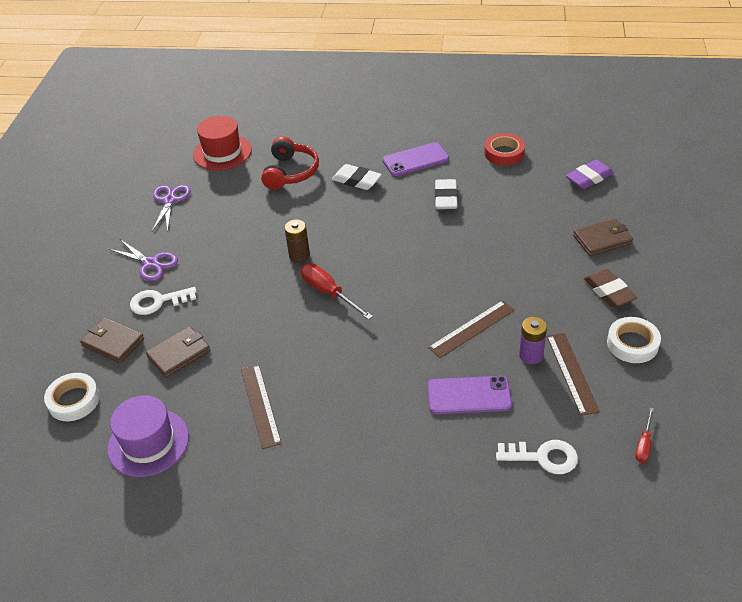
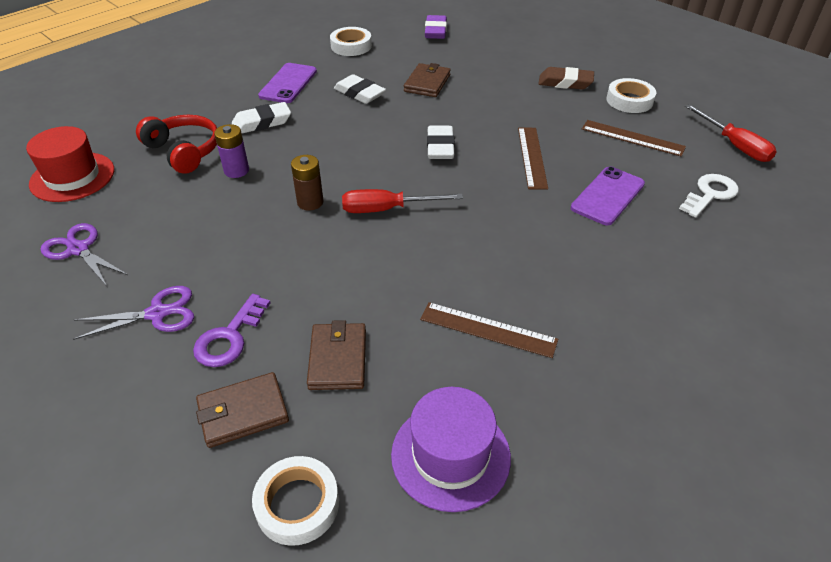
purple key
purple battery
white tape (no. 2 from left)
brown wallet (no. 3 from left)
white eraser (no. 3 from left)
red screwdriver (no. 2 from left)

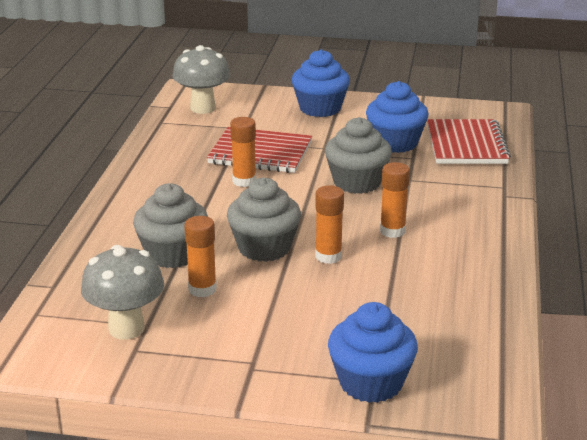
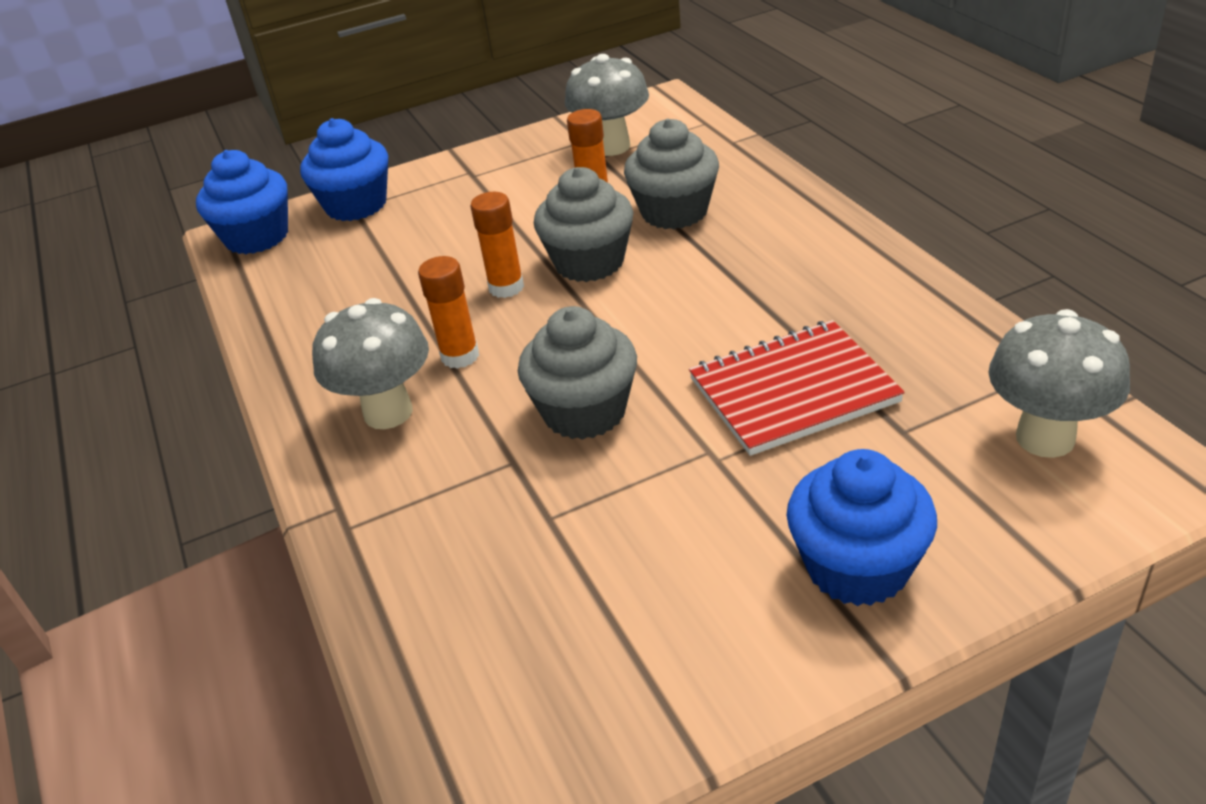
blue cupcake (no. 1 from left)
grey mushroom (no. 1 from left)
orange glue stick (no. 2 from left in the first image)
red notebook (no. 2 from left in the first image)

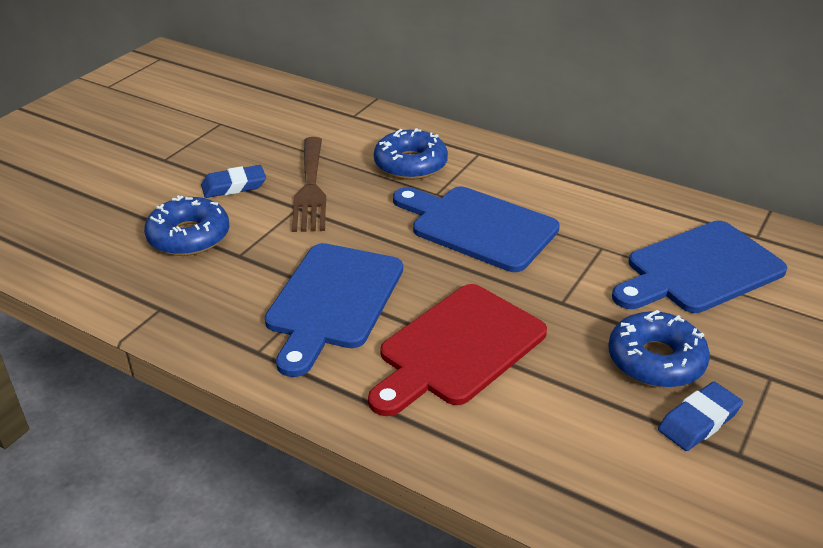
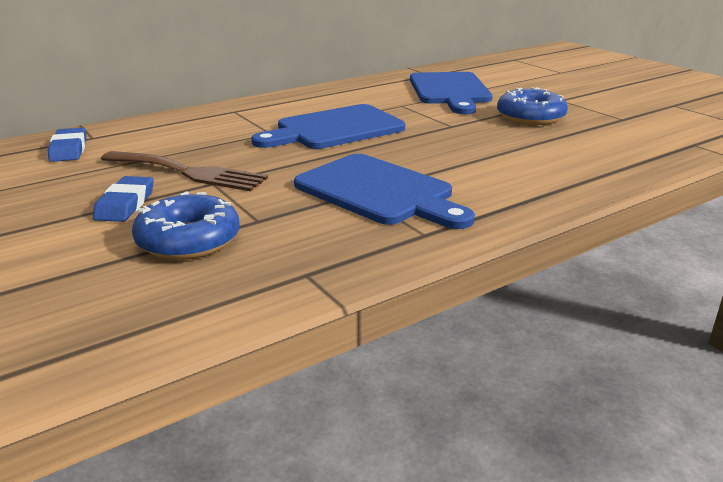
blue eraser (no. 1 from left)
red cutting board
blue donut (no. 2 from left in the first image)

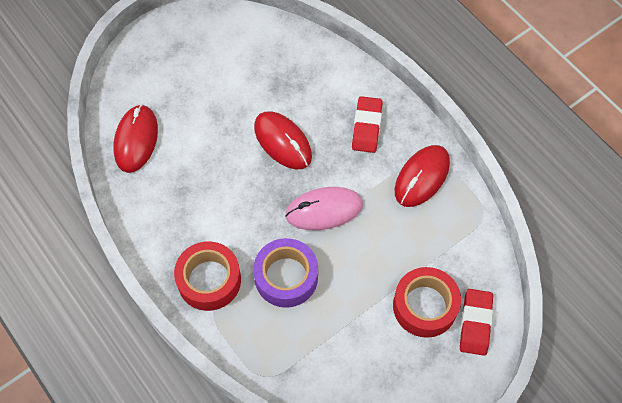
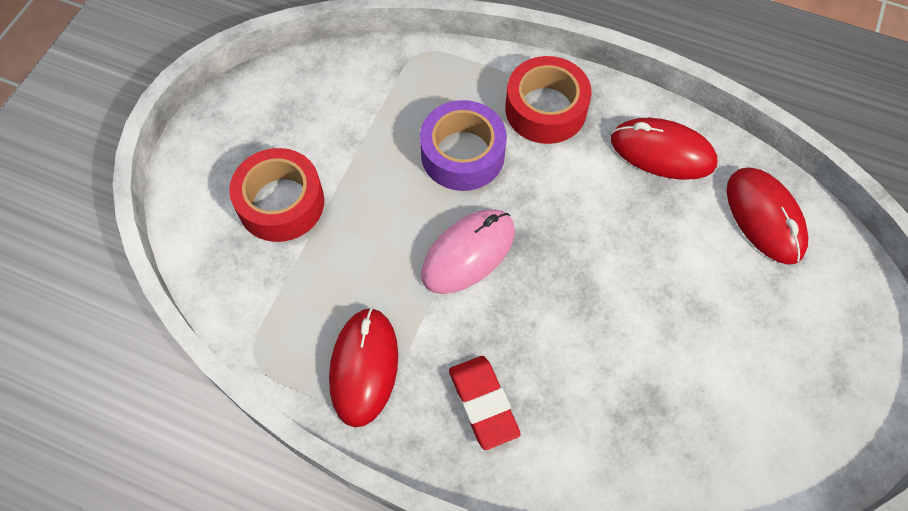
red mouse (no. 2 from left)
red eraser (no. 2 from left in the first image)

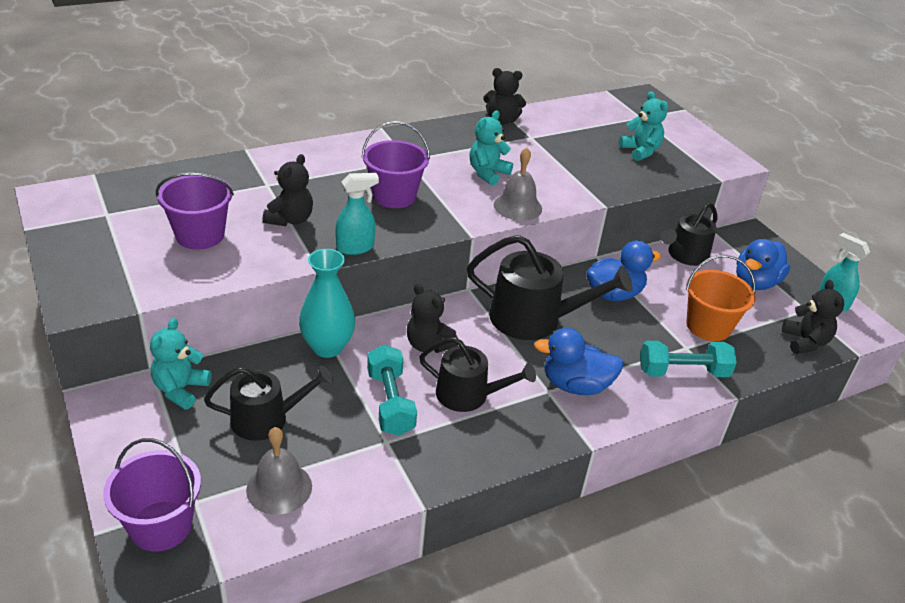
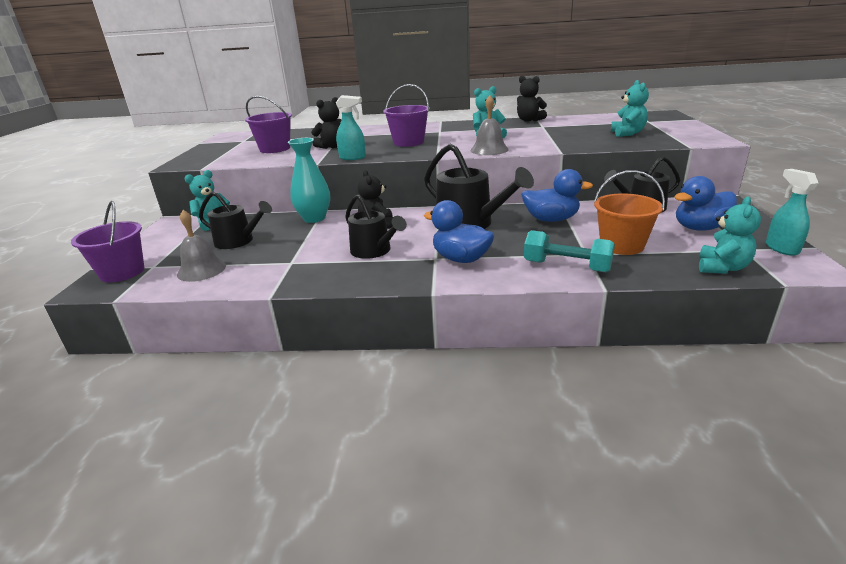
turquoise teddy bear (no. 4 from left)
turquoise dumbbell (no. 1 from left in the first image)

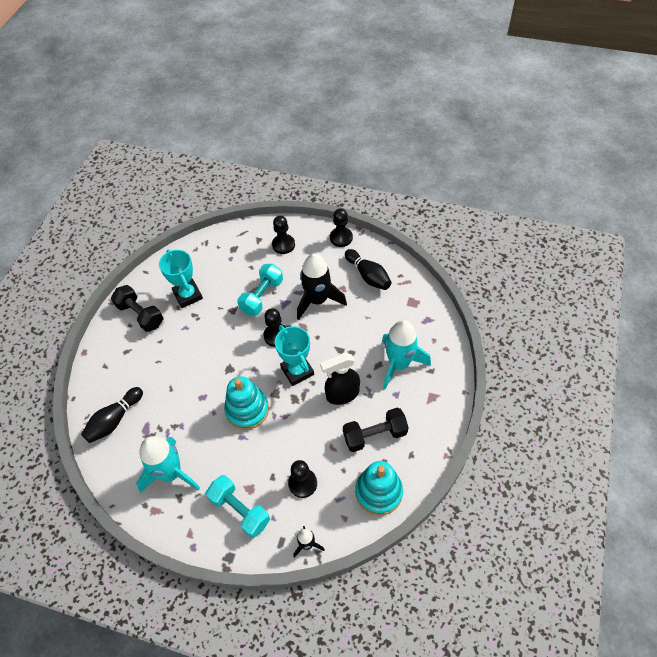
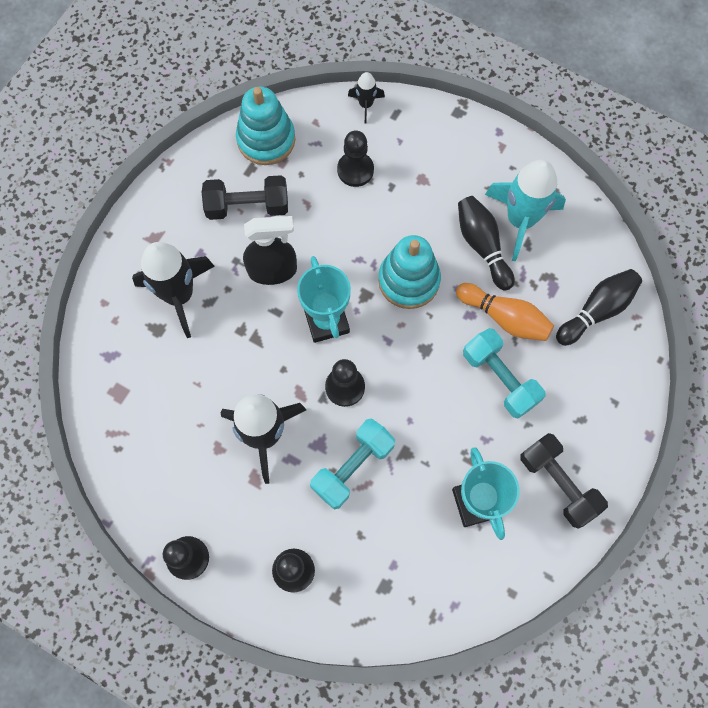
black rocket (no. 1 from left)
orange bowling pin
black bowling pin (no. 1 from left)
turquoise dumbbell (no. 2 from left)

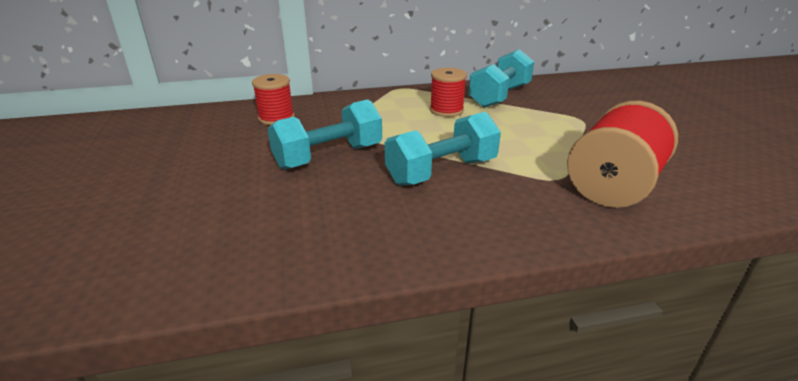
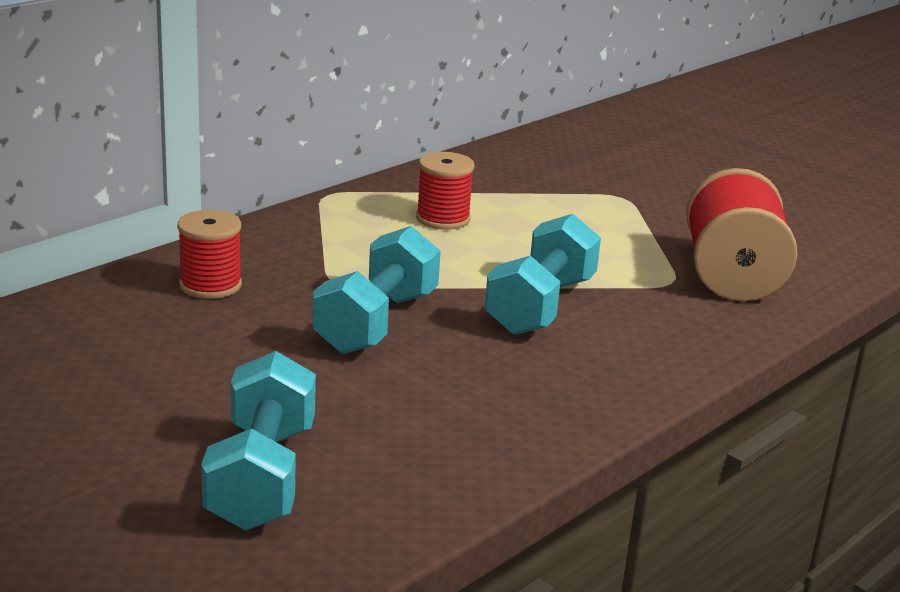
turquoise dumbbell (no. 1 from left)

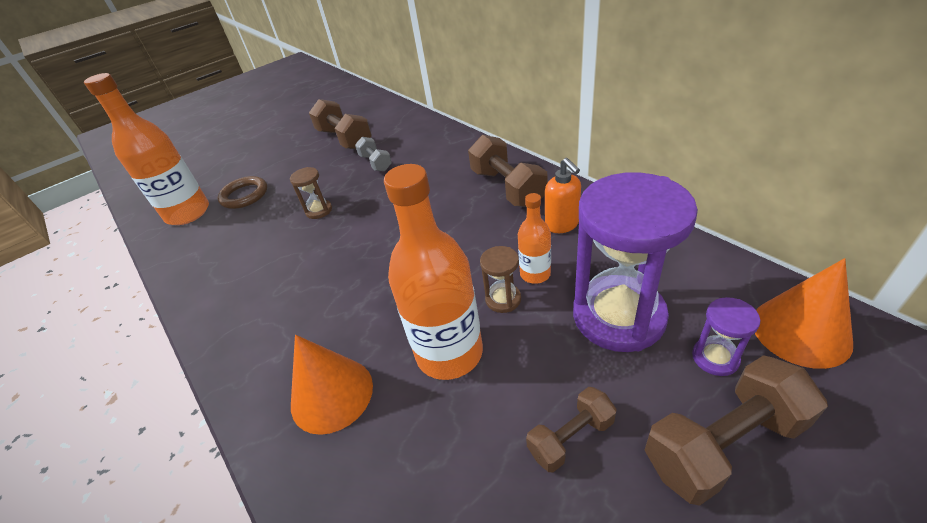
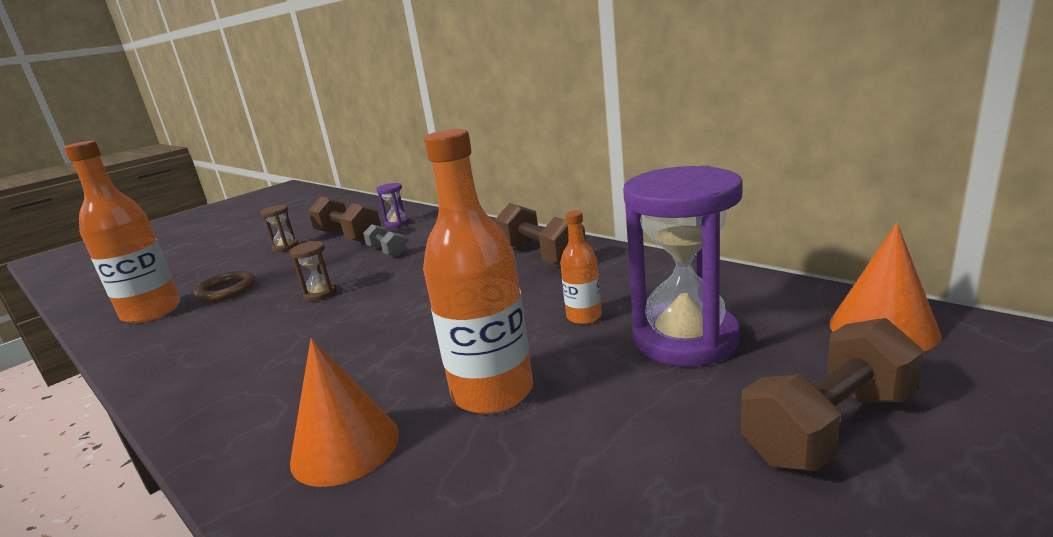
brown hourglass (no. 1 from left)
purple hourglass (no. 1 from left)
brown dumbbell (no. 3 from left in the first image)
orange soap dispenser

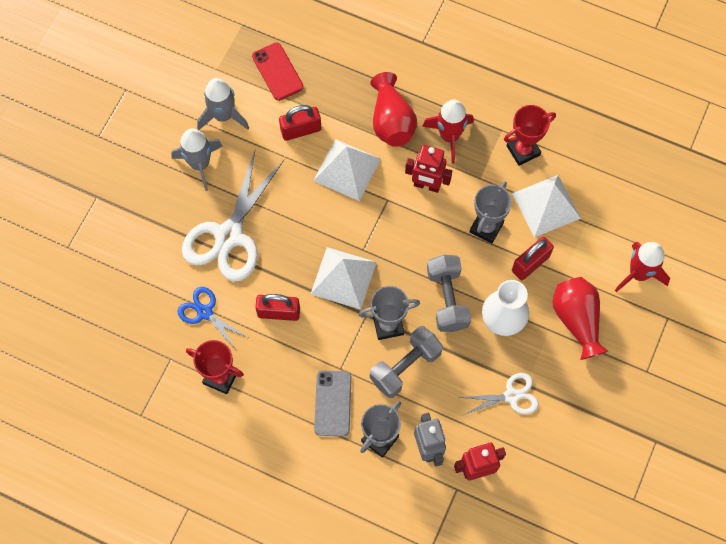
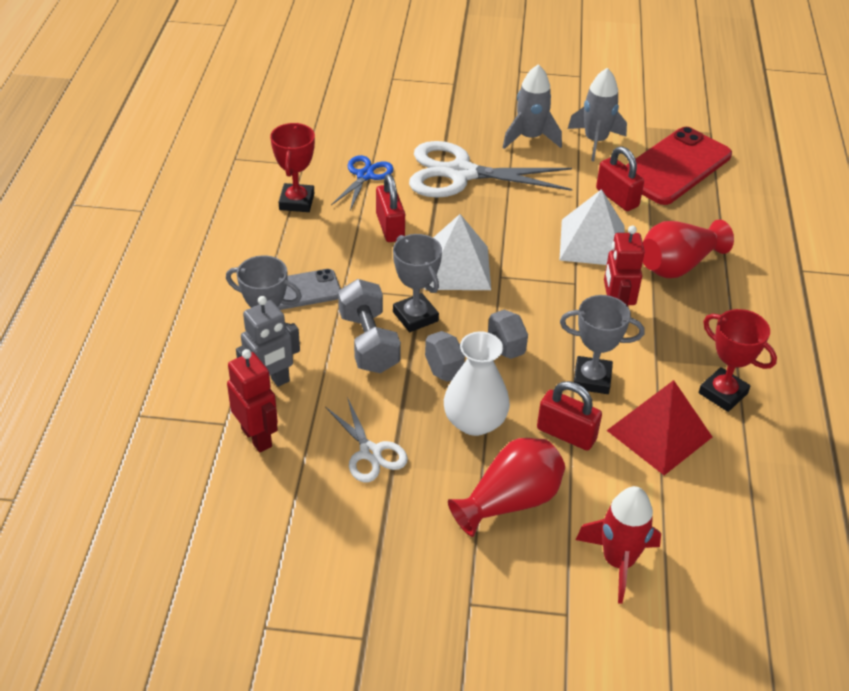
grey dumbbell (no. 1 from left)
red pyramid
red phone
red rocket (no. 1 from left in the first image)

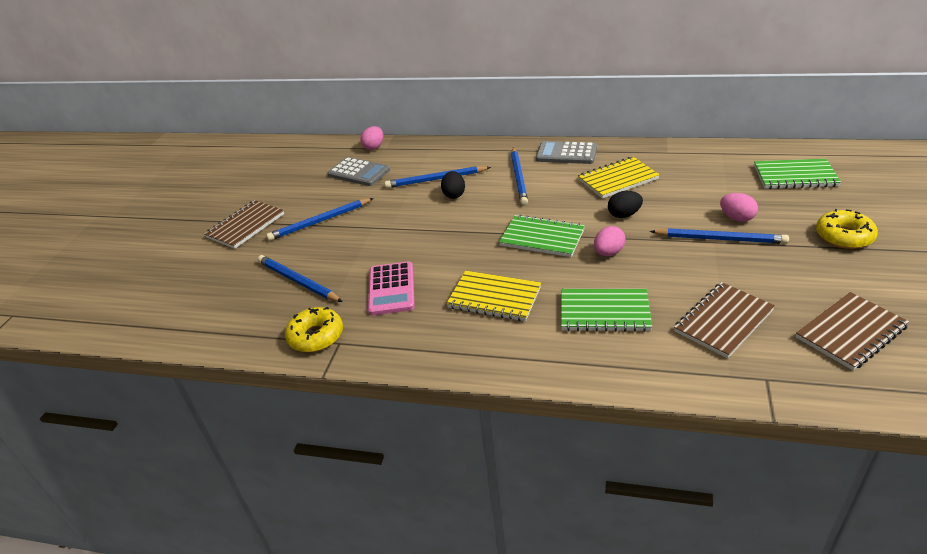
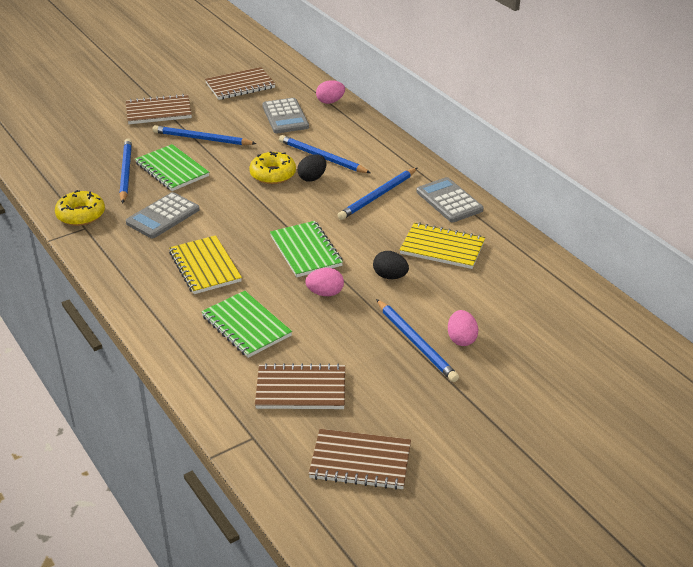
grey calculator (no. 1 from left)
green notebook (no. 1 from left)
brown notebook (no. 2 from left)
yellow donut (no. 2 from left)

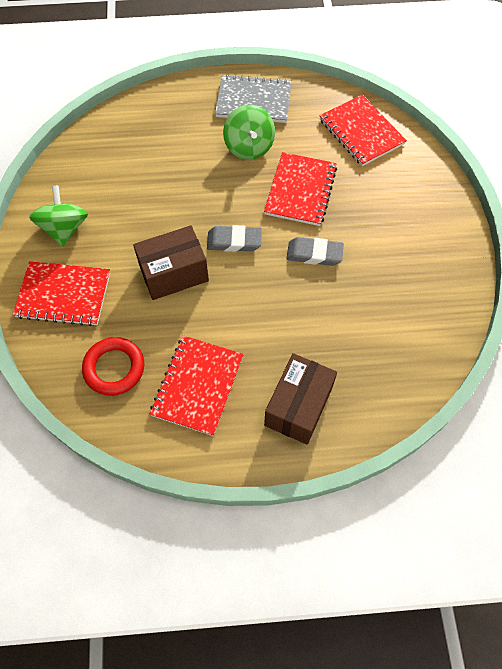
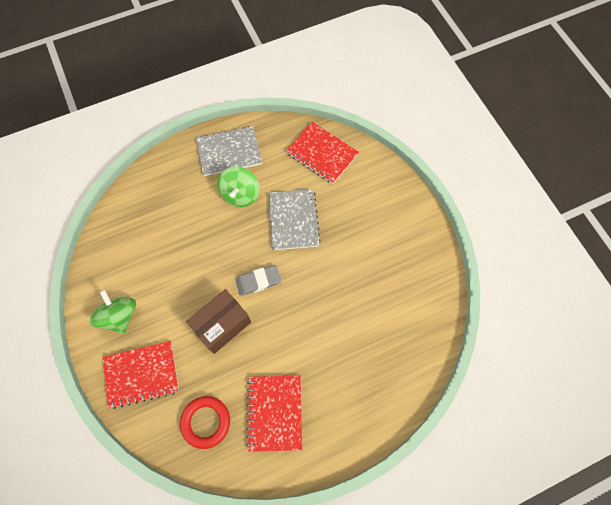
green spinning top (no. 2 from left)
grey notebook (no. 2 from left)
brown box (no. 2 from left in the first image)
grey eraser (no. 2 from left in the first image)

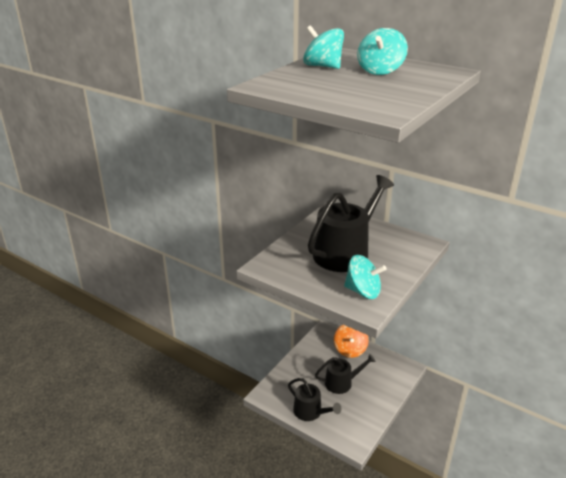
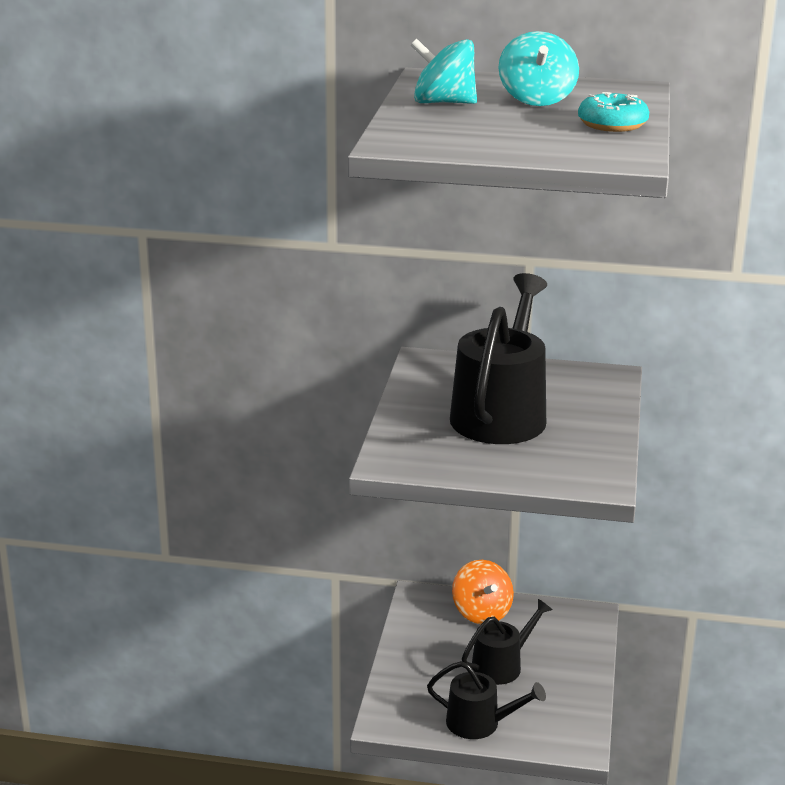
turquoise donut
turquoise spinning top (no. 2 from left in the first image)

